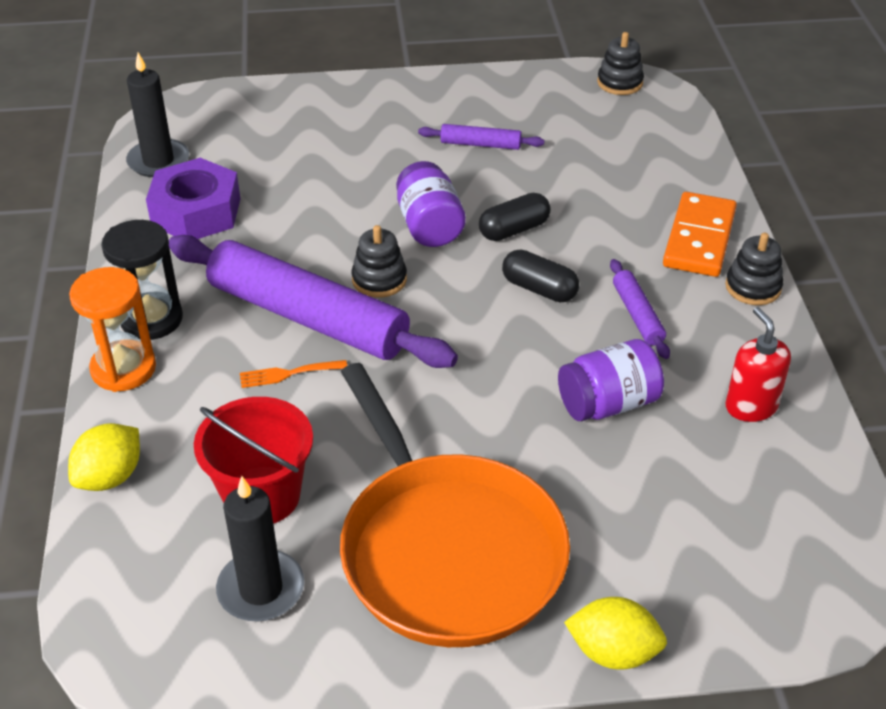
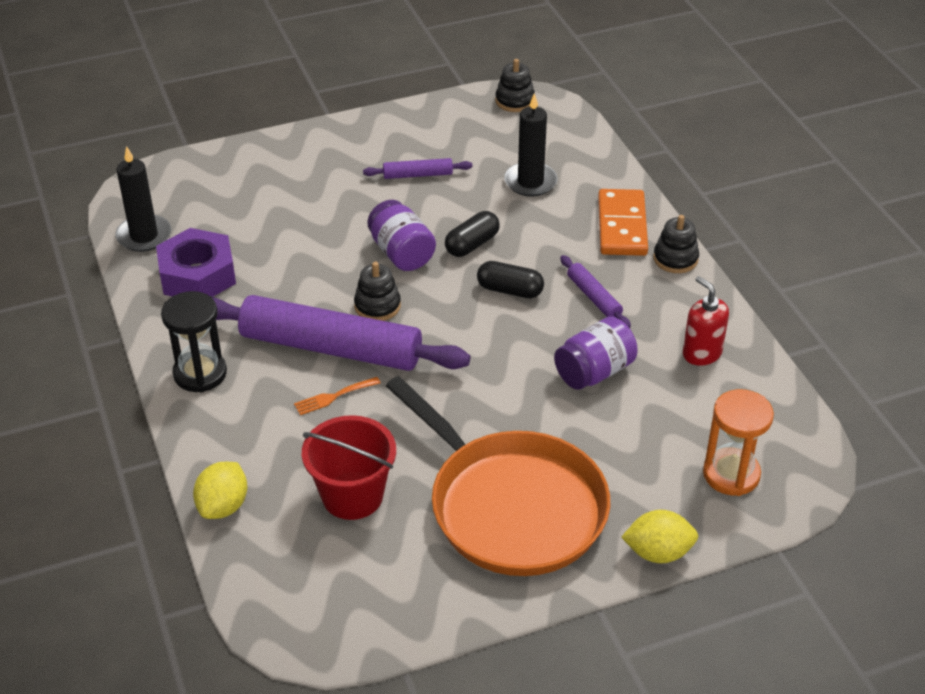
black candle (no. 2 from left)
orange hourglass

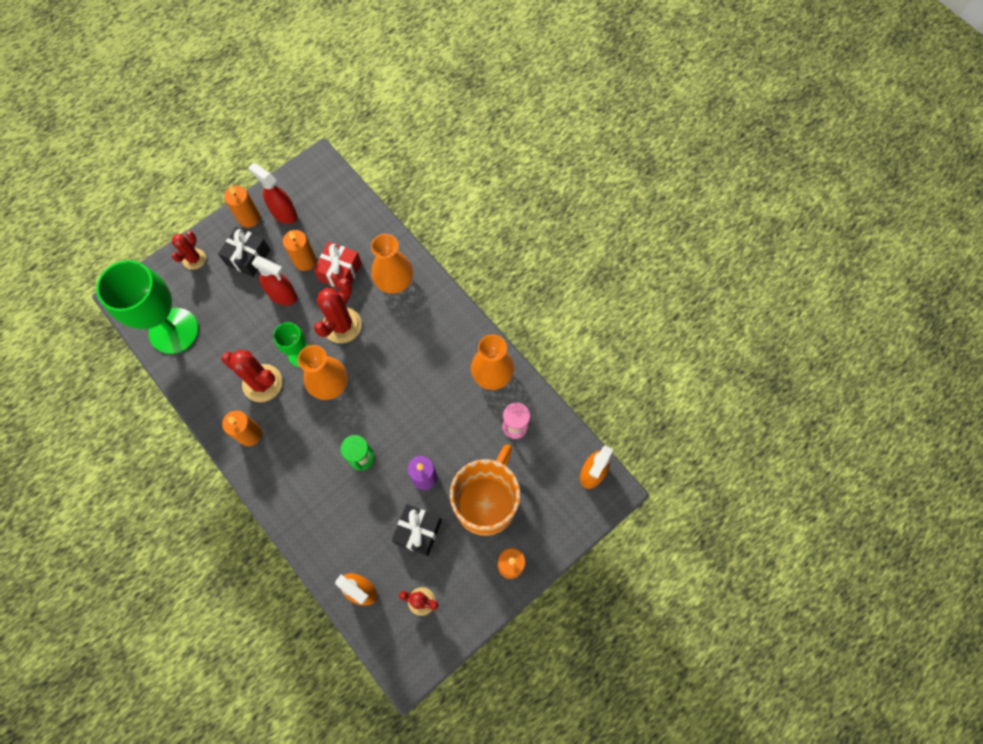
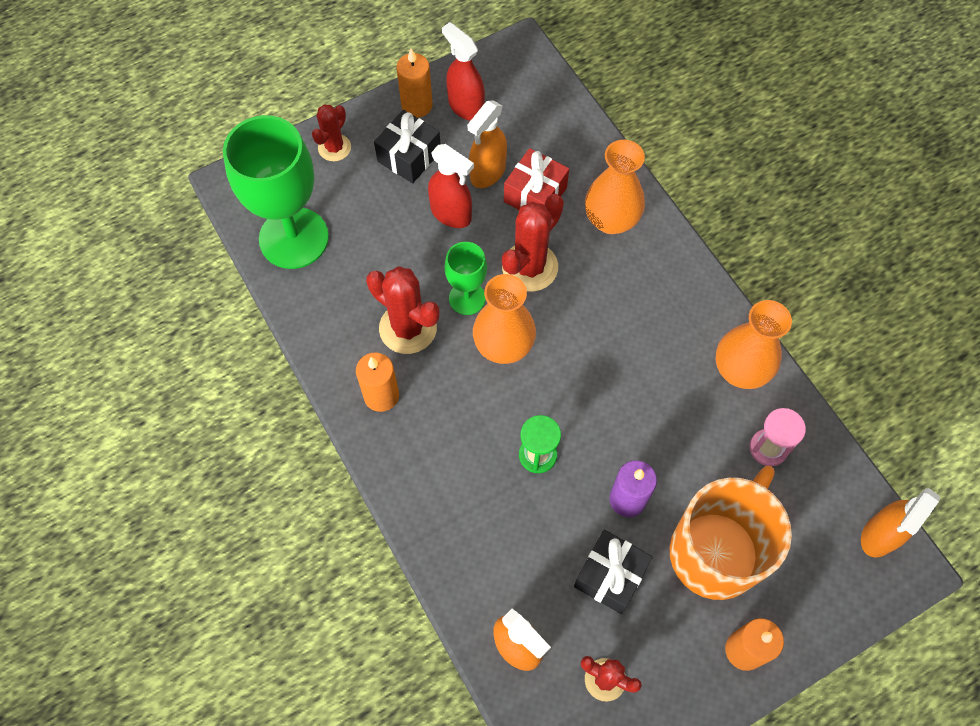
orange spray bottle (no. 1 from left)

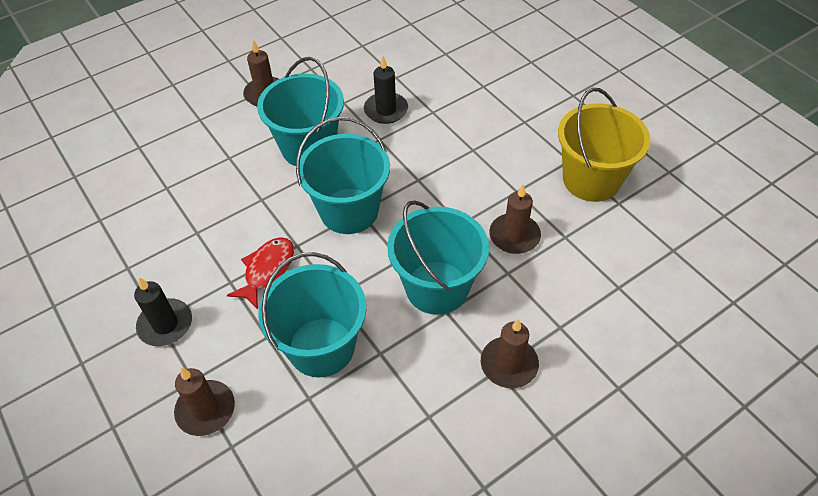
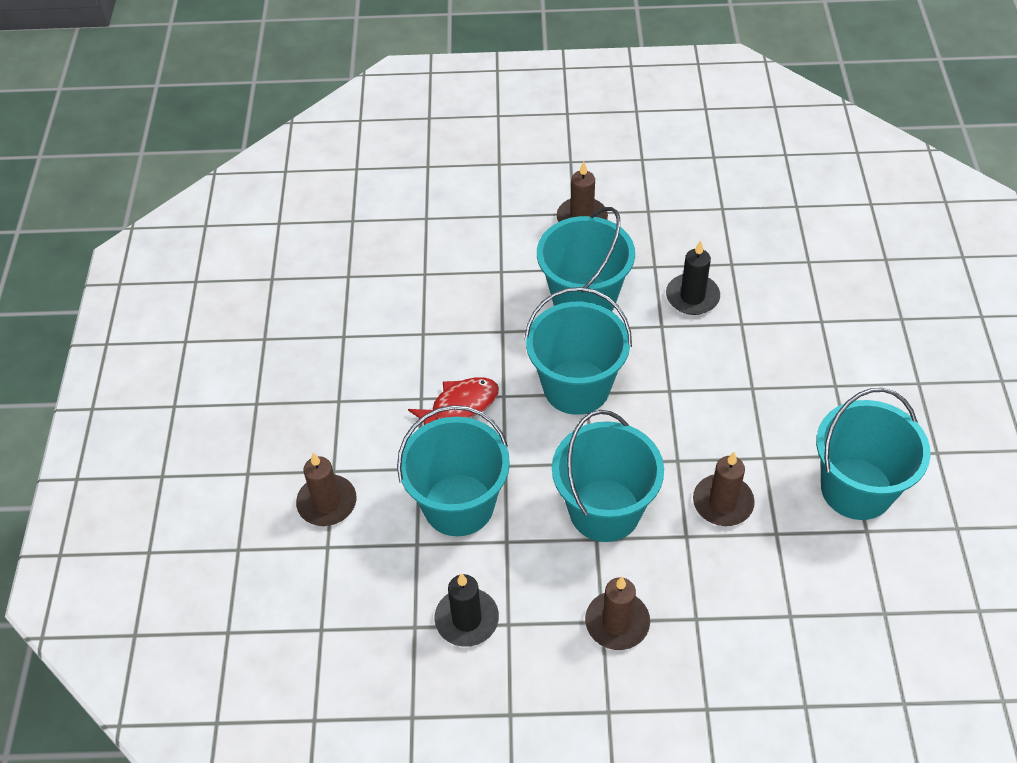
black candle (no. 1 from left)
turquoise bucket (no. 5 from left)

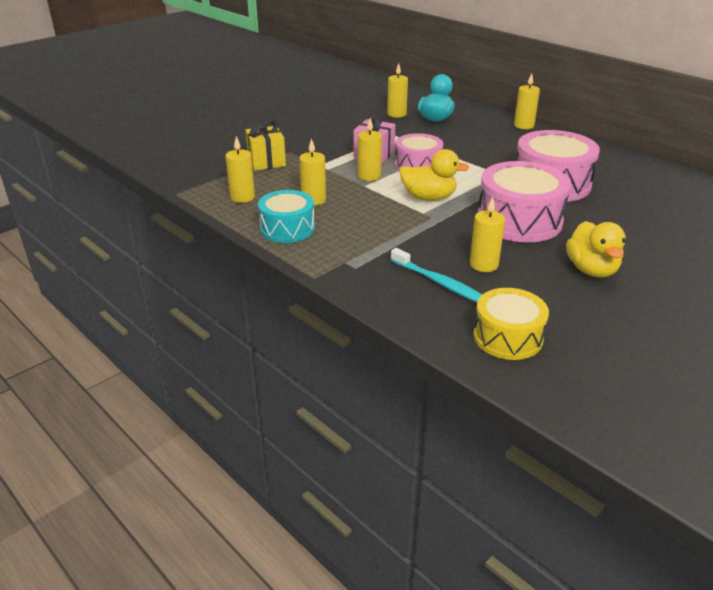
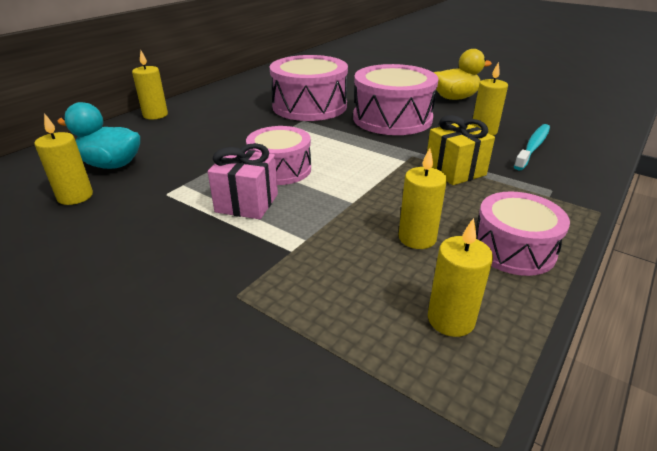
yellow gift
pink drum (no. 4 from left)
yellow candle (no. 3 from left in the first image)
yellow duck (no. 1 from left in the first image)
yellow drum

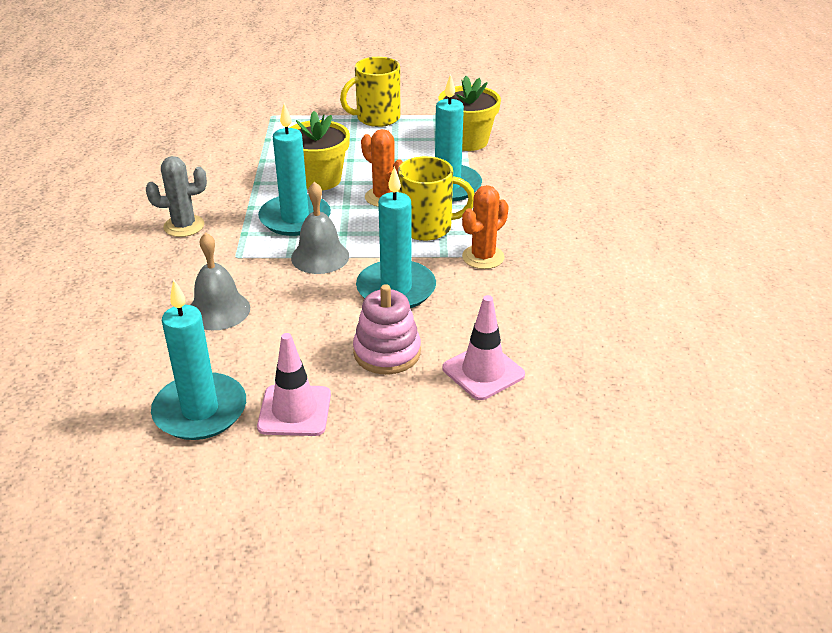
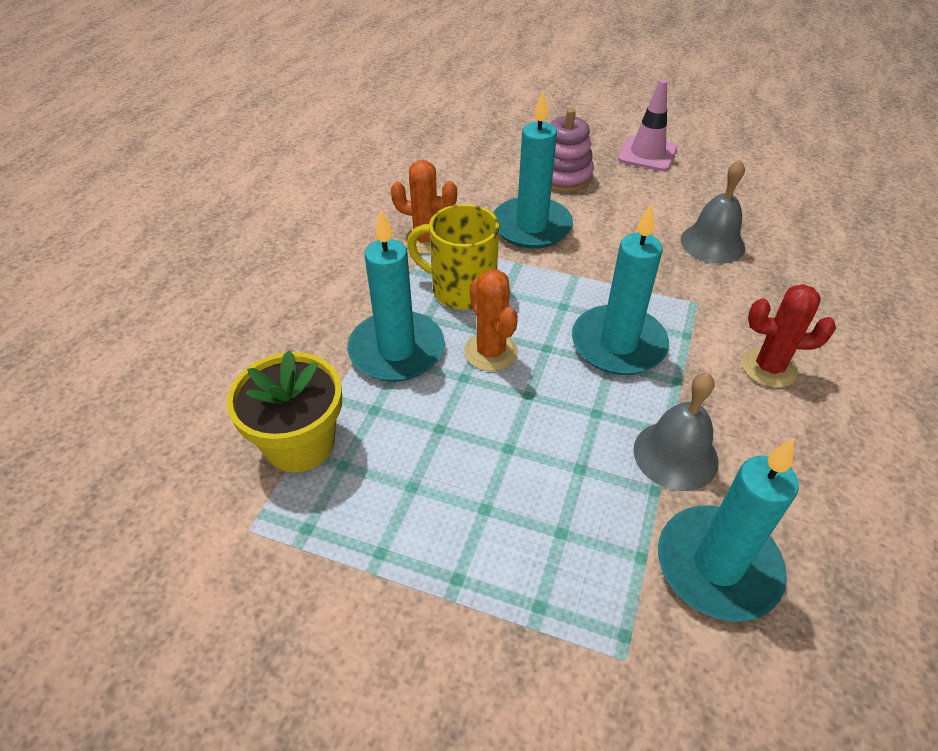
orange cactus (no. 1 from left)
grey bell (no. 1 from left)
turquoise candle (no. 4 from left)
red cactus
yellow flower pot (no. 1 from left in the first image)
yellow mug (no. 1 from left in the first image)
pink traffic cone (no. 2 from left in the first image)

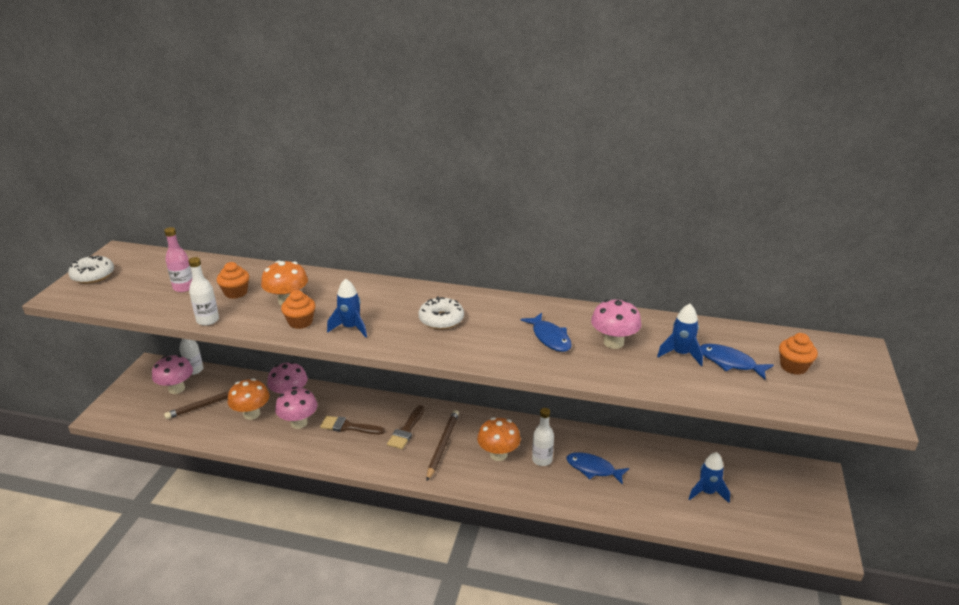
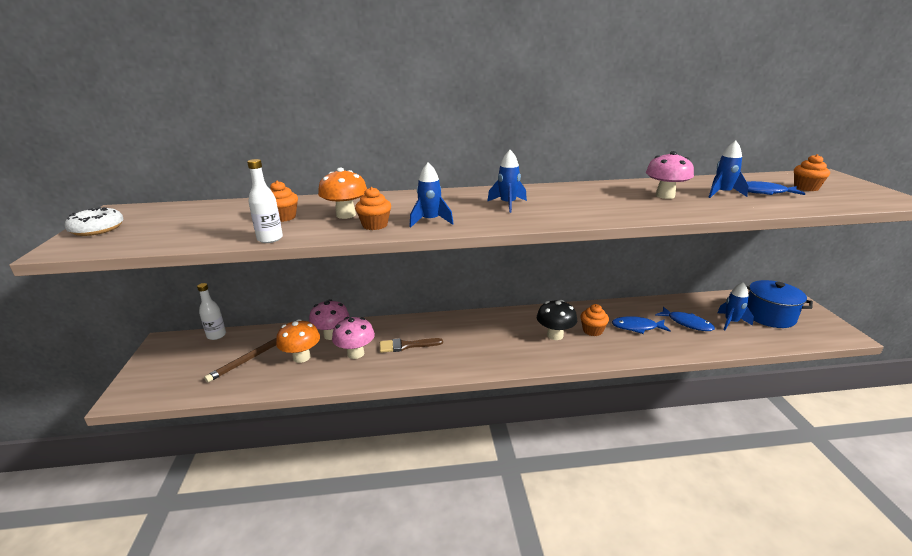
blue rocket (no. 2 from left)
black mushroom
orange cupcake (no. 3 from left)
blue fish (no. 2 from left)
blue pot
pink mushroom (no. 1 from left in the first image)
pink bottle
brown brush (no. 2 from left in the first image)
brown pencil (no. 2 from left in the first image)

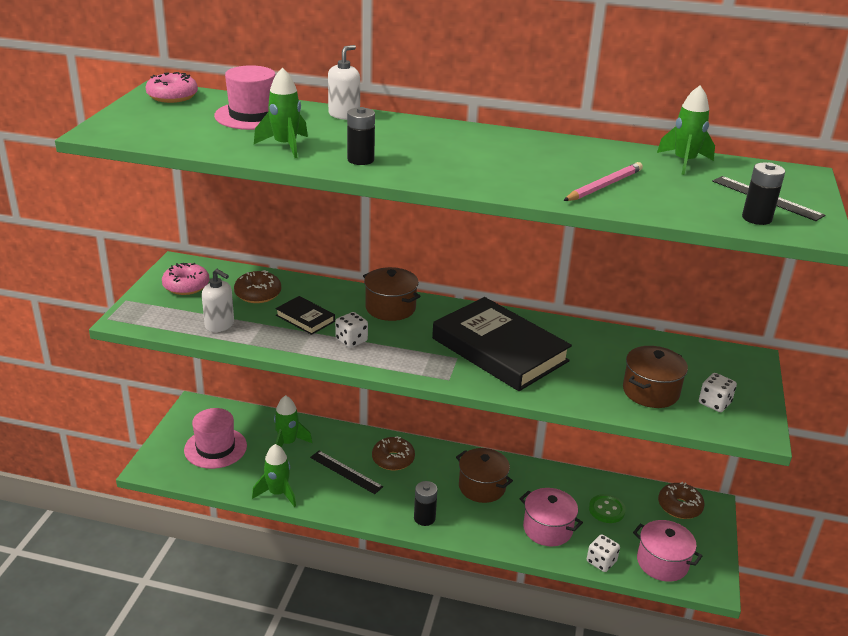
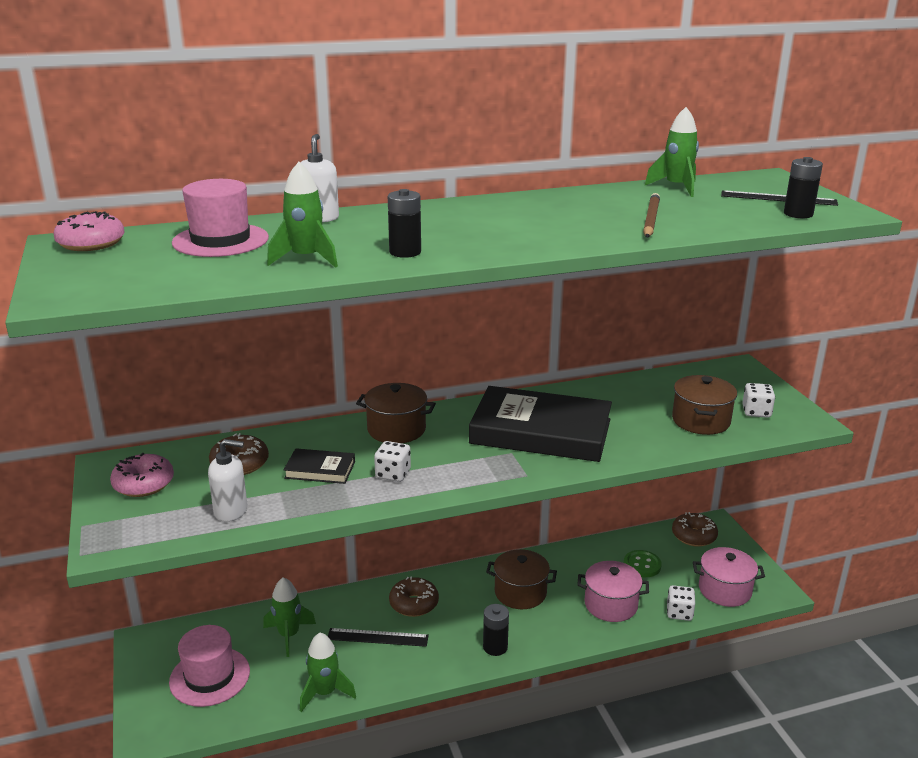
brown pencil

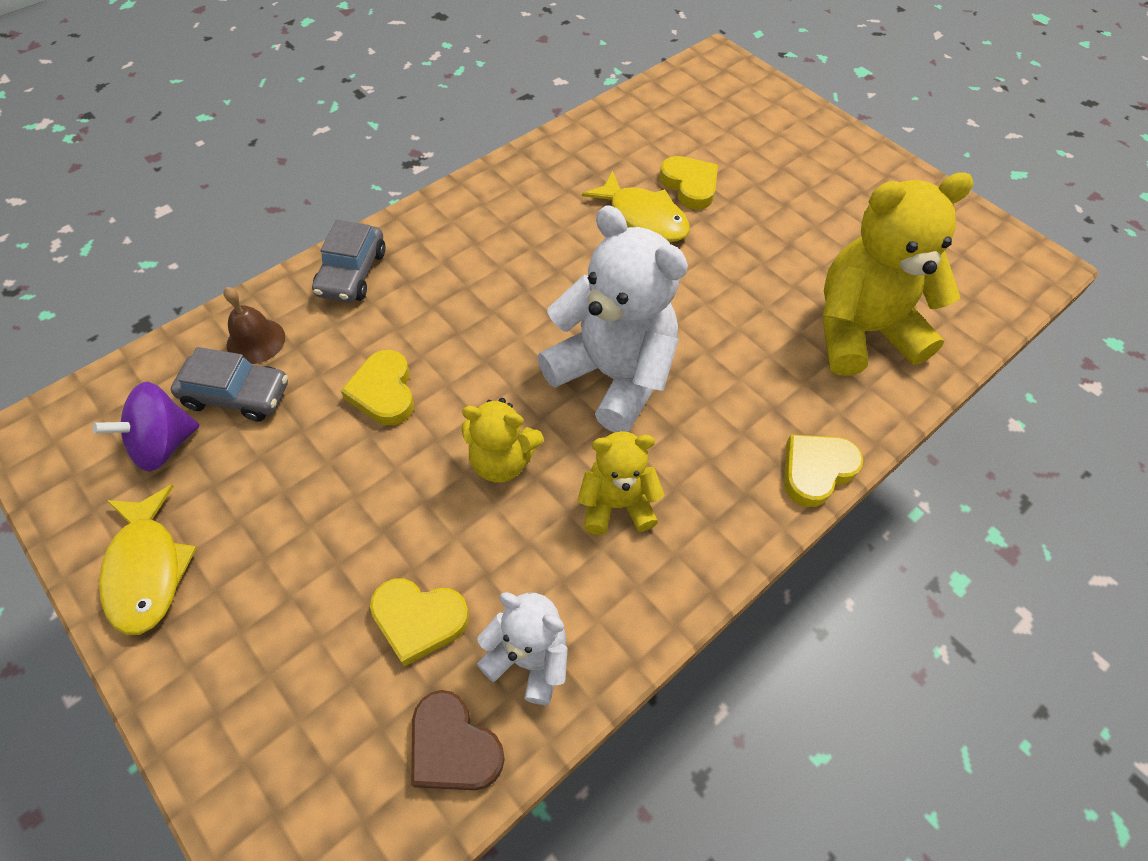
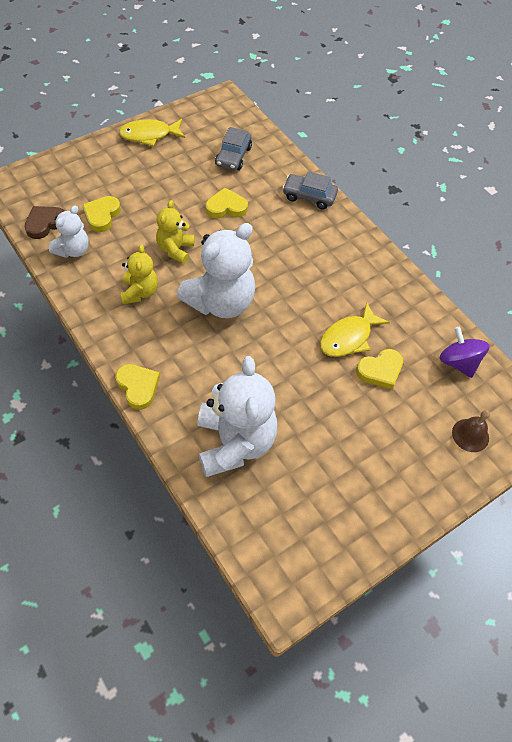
white teddy bear (no. 3 from left)
purple spinning top
brown bell

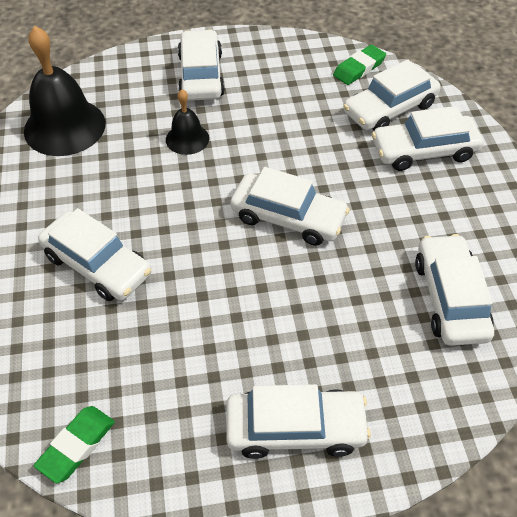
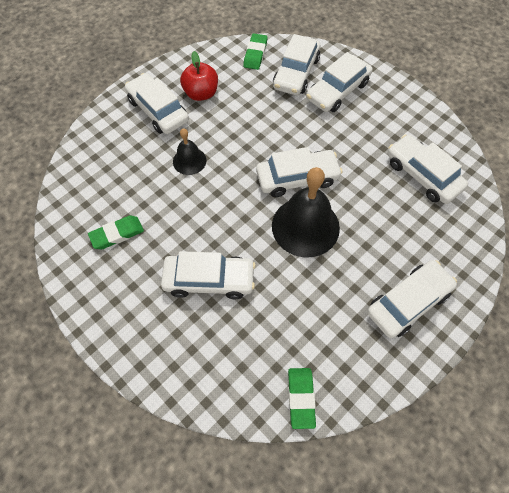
green eraser (no. 1 from left)
red apple
black bell (no. 2 from left)

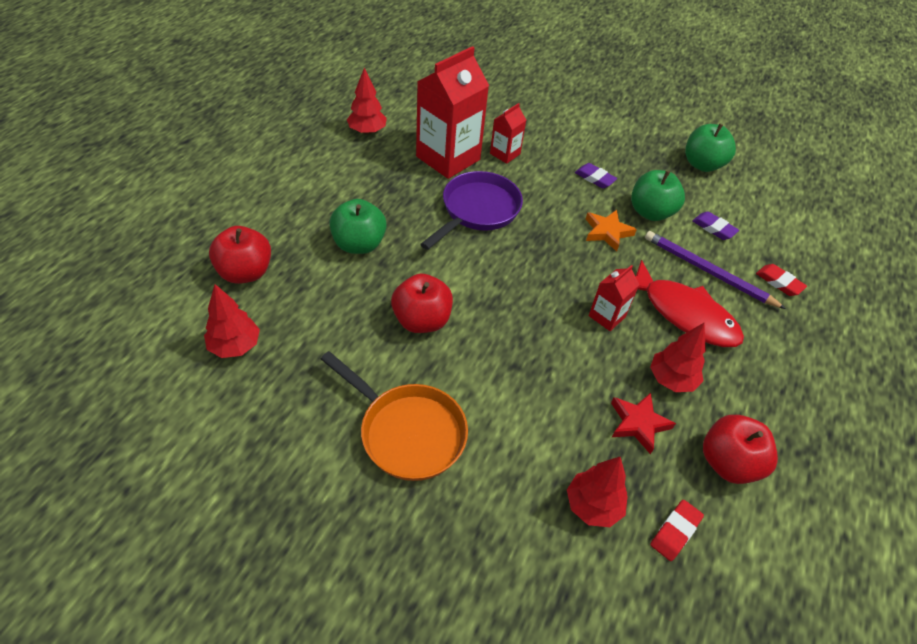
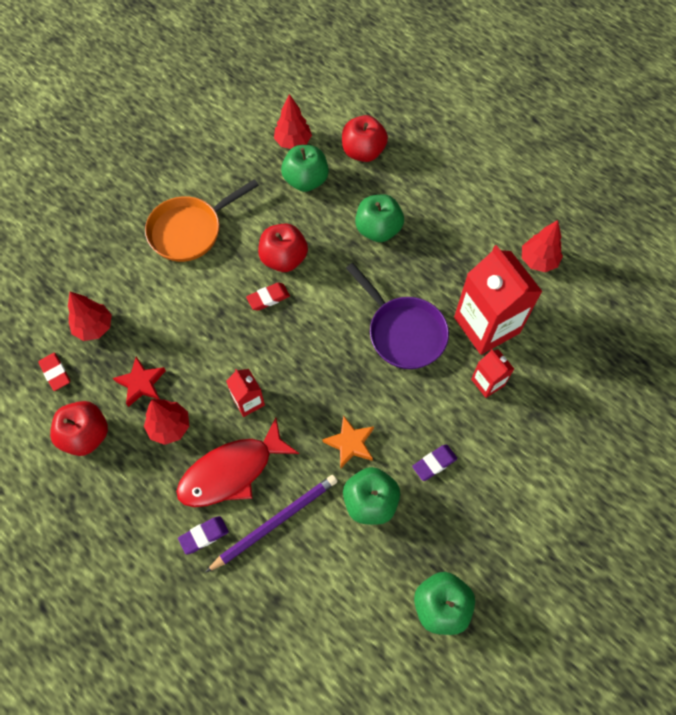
purple eraser (no. 1 from left)
red eraser (no. 2 from left)
green apple (no. 1 from left)

